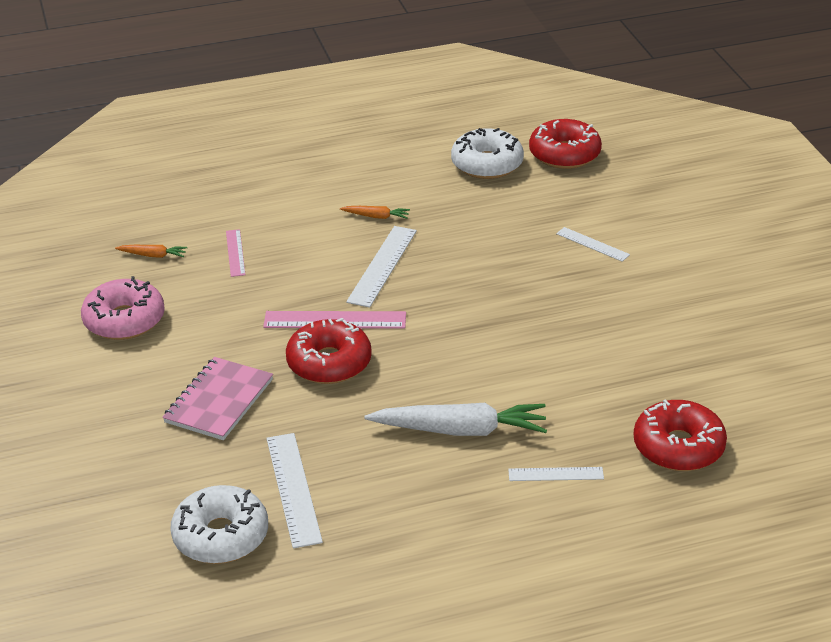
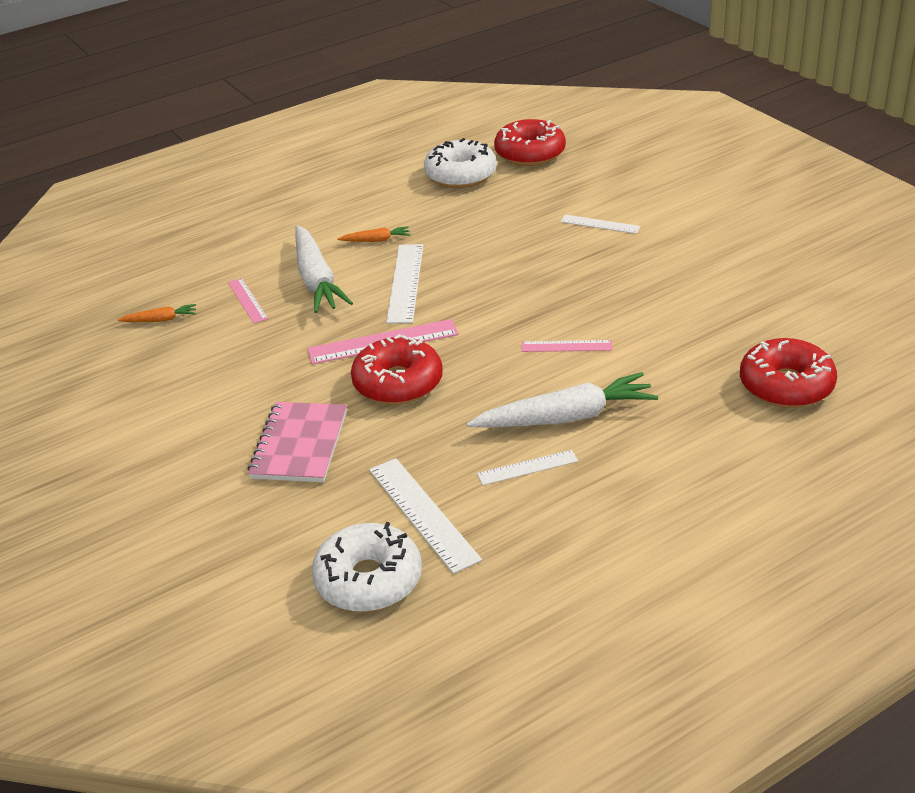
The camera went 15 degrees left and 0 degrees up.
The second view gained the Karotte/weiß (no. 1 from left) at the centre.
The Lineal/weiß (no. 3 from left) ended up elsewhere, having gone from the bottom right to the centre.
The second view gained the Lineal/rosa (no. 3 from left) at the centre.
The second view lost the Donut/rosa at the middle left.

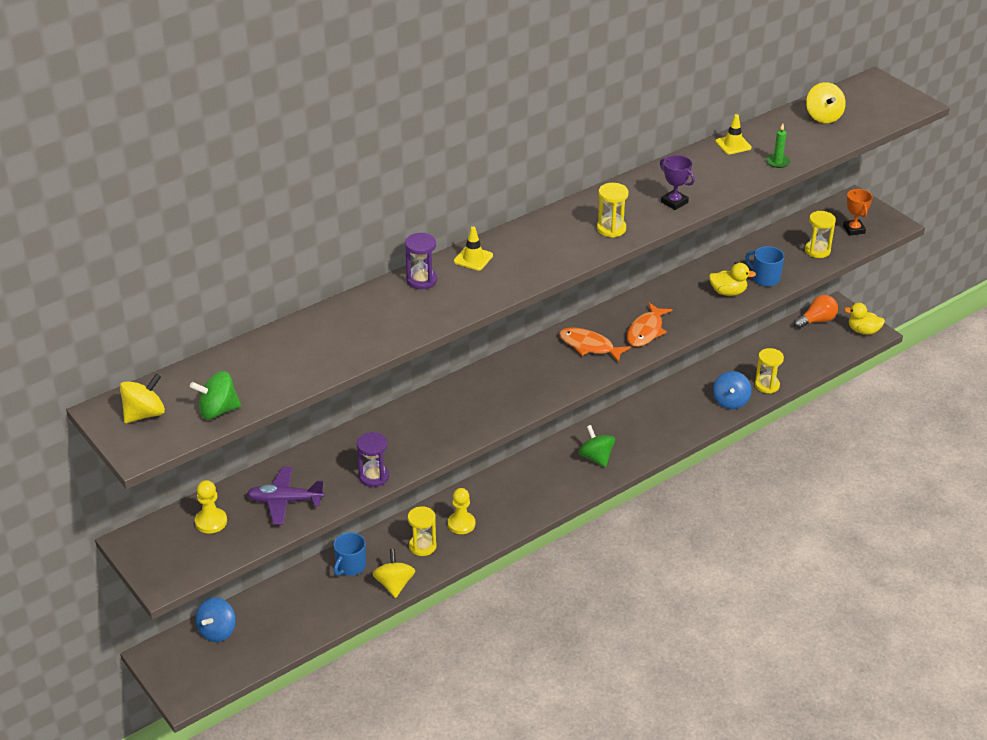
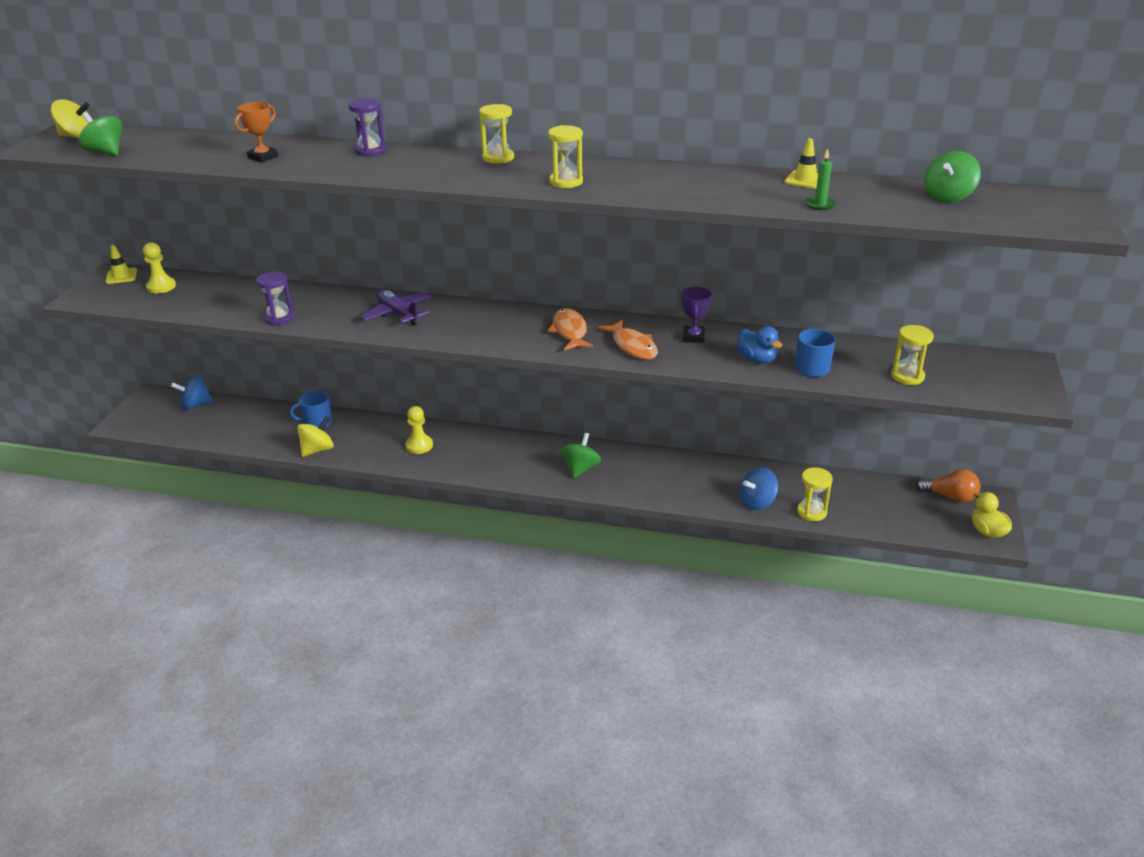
The camera went 50 degrees right and 5 degrees down.
The Leitkegel/gelb (no. 1 from left) ended up elsewhere, having gone from the centre to the top left.
The Pokal/orange ended up elsewhere, having gone from the top right to the top left.
The Flugzeug/lila ended up elsewhere, having gone from the bottom left to the centre.
The Sanduhr/gelb (no. 1 from left) ended up elsewhere, having gone from the bottom centre to the top centre.
The Fisch/orange (no. 2 from left) at the centre ended up facing another way, 105 degrees counterclockwise from before.
The Pokal/lila ended up elsewhere, having gone from the top right to the centre.
What was the Ente/gelb (no. 1 from left) at the middle right turned into the Ente/blau at the centre.
What was the Kreisel/gelb (no. 3 from left) at the top right turned into the Kreisel/grün (no. 3 from left) at the top right.

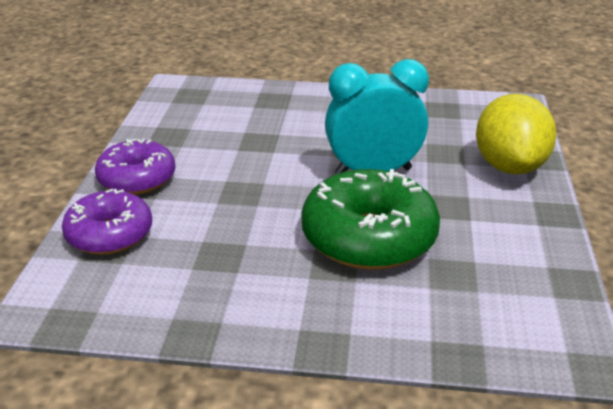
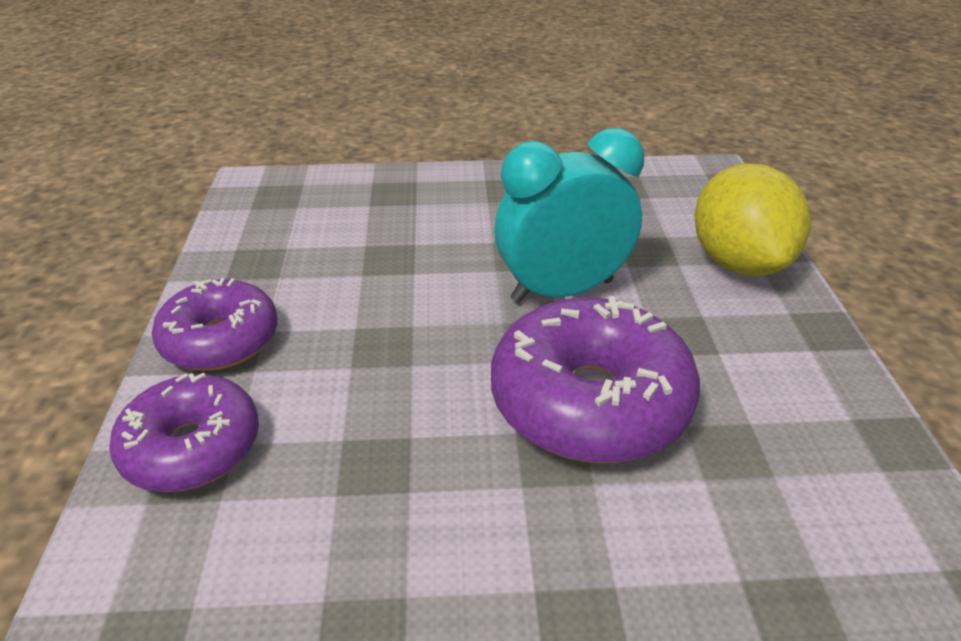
The camera went 10 degrees left and 5 degrees up.
What was the Donut/grün at the centre turned into the Donut/lila (no. 3 from left) at the centre.

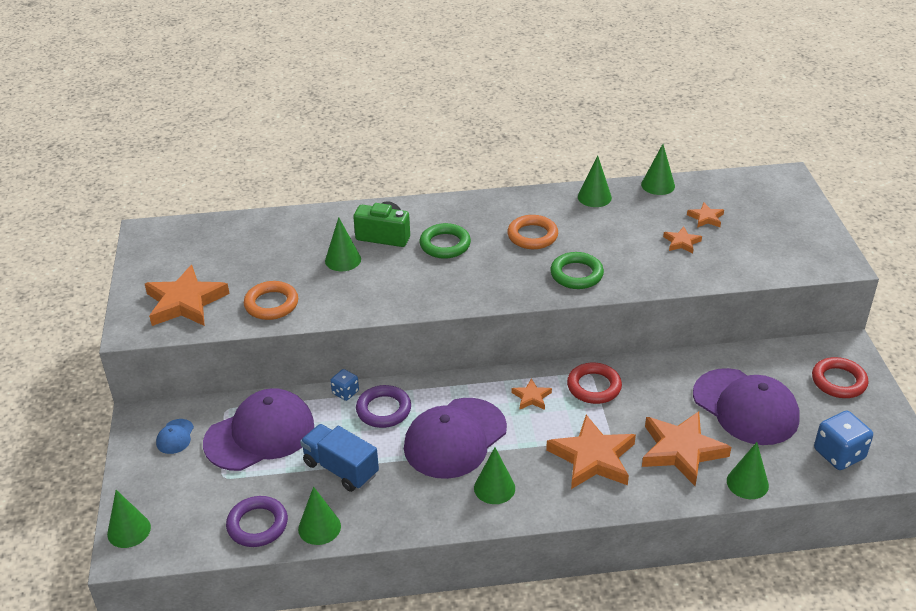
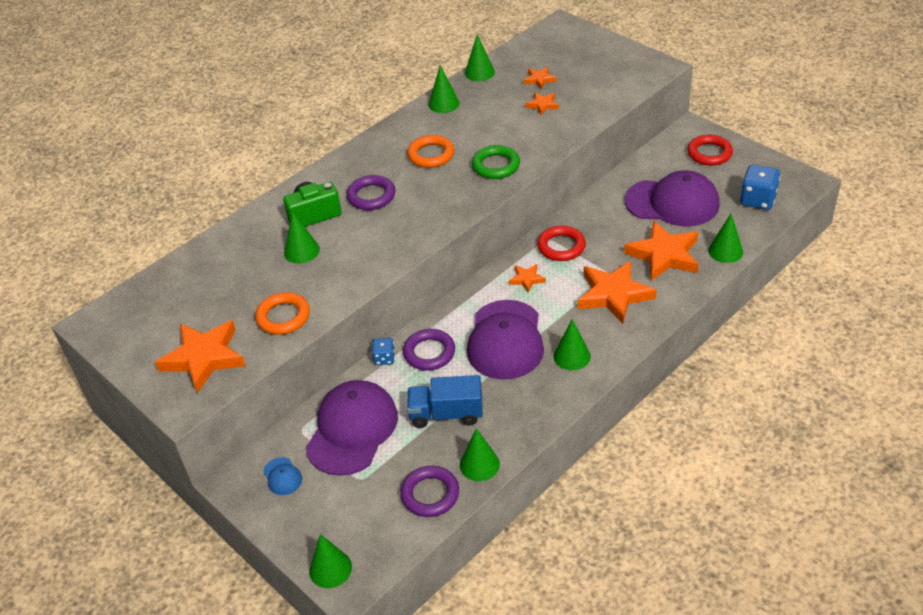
The camera went 35 degrees left and 5 degrees up.
What was the Ring/grün (no. 1 from left) at the centre turned into the Ring/lila (no. 1 from left) at the top centre.

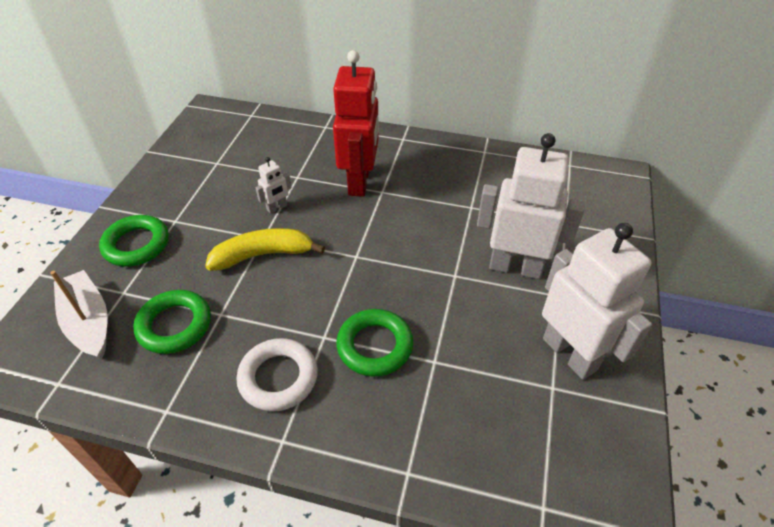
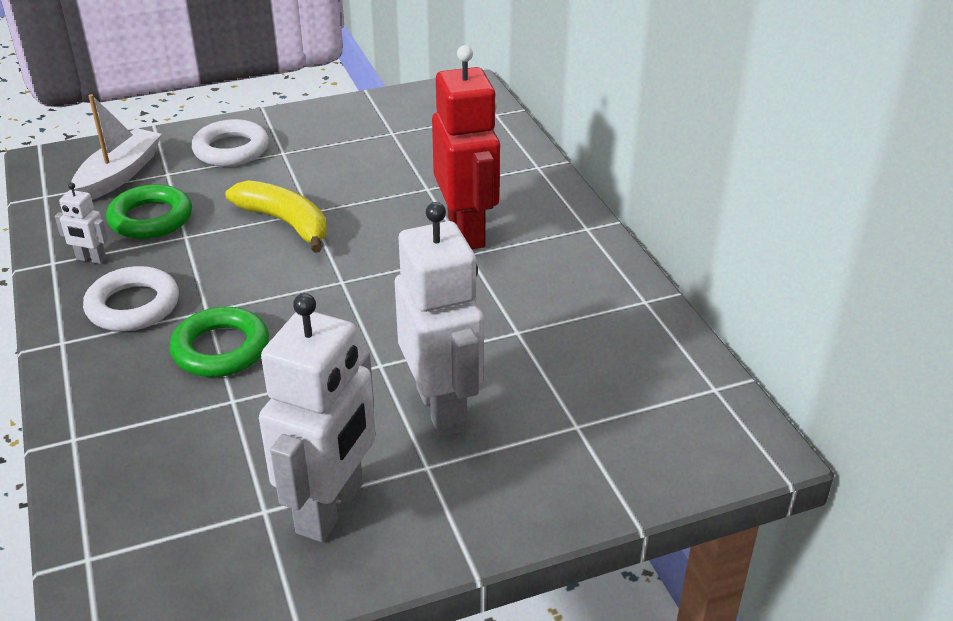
The camera went 55 degrees right and 10 degrees down.
The Roboter/weiß (no. 1 from left) ended up elsewhere, having gone from the centre to the middle left.
What was the Ring/grün (no. 1 from left) at the middle left turned into the Ring/weiß (no. 2 from left) at the top left.
The Roboter/rot at the top centre ended up facing another way, 75 degrees counterclockwise from before.

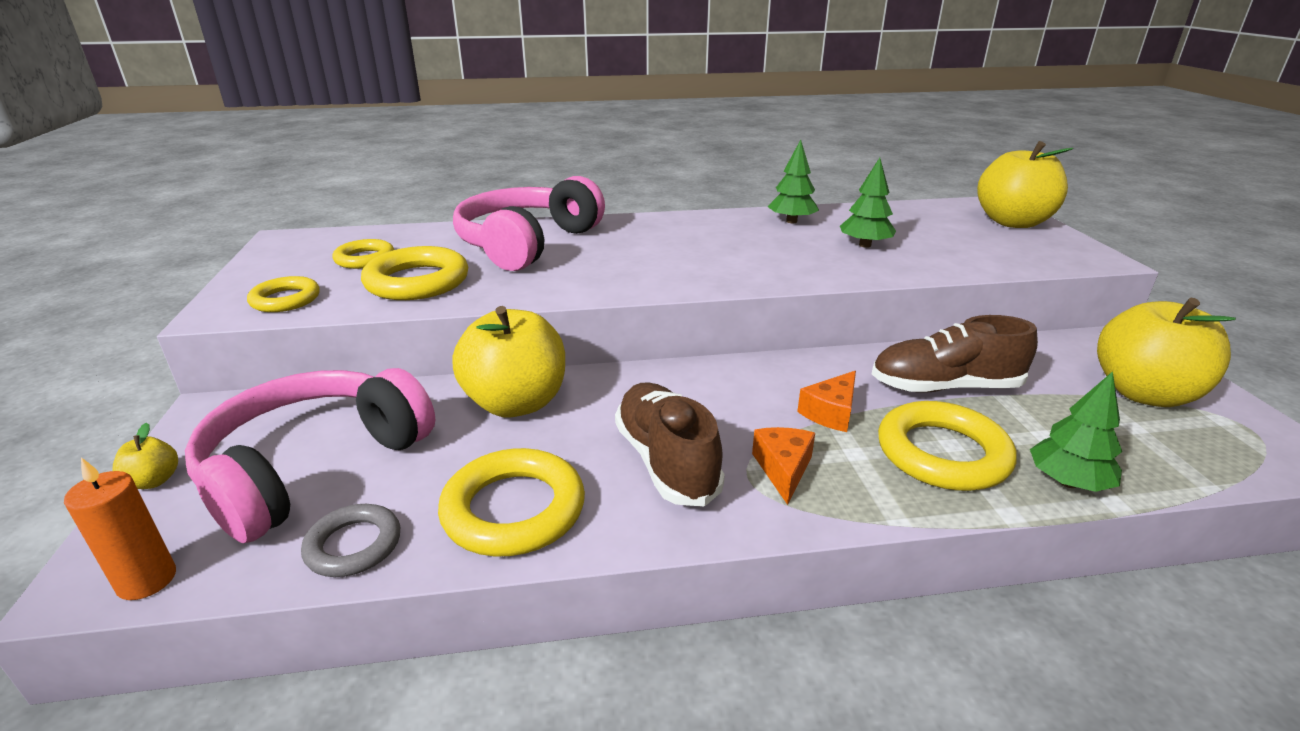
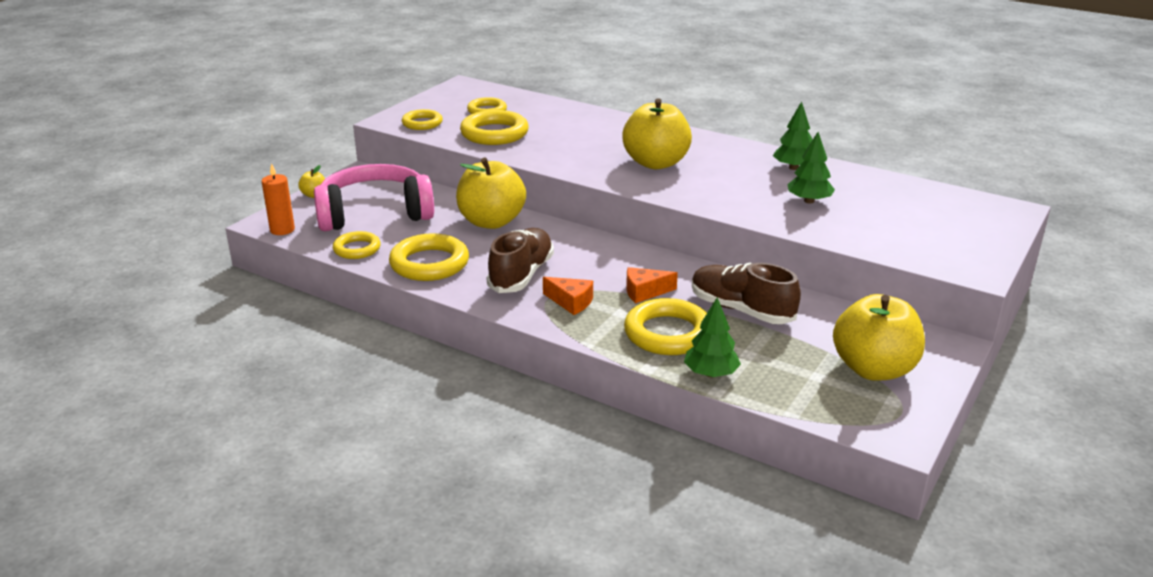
The camera went 40 degrees right and 0 degrees up.
What was the Ring/grau at the bottom left turned into the Ring/gelb (no. 1 from left) at the middle left.
The Käse/orange (no. 1 from left) at the centre ended up facing another way, 75 degrees clockwise from before.
The Apfel/gelb (no. 3 from left) ended up elsewhere, having gone from the top right to the top centre.
The second view lost the Kopfhörer/rosa (no. 2 from left) at the top centre.

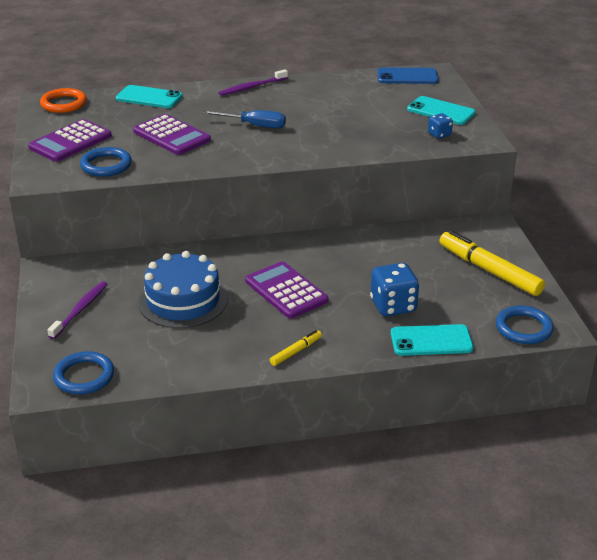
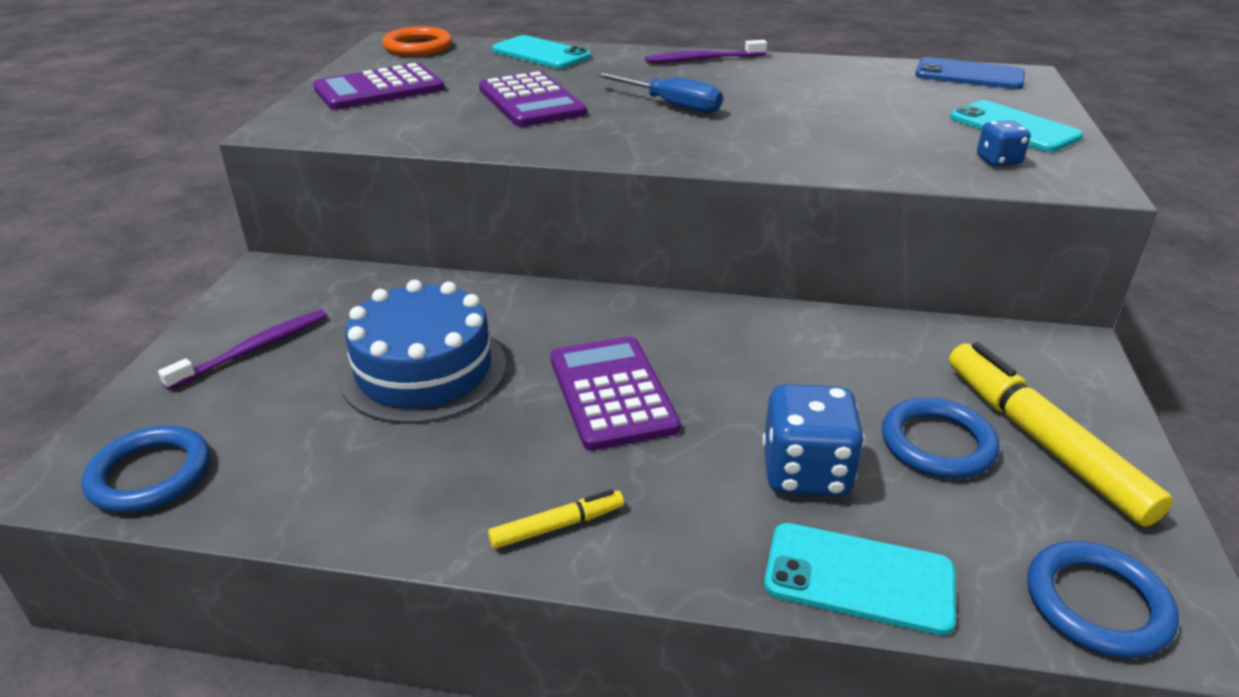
The camera went 20 degrees right and 0 degrees up.
The Ring/blau (no. 2 from left) ended up elsewhere, having gone from the top left to the middle right.

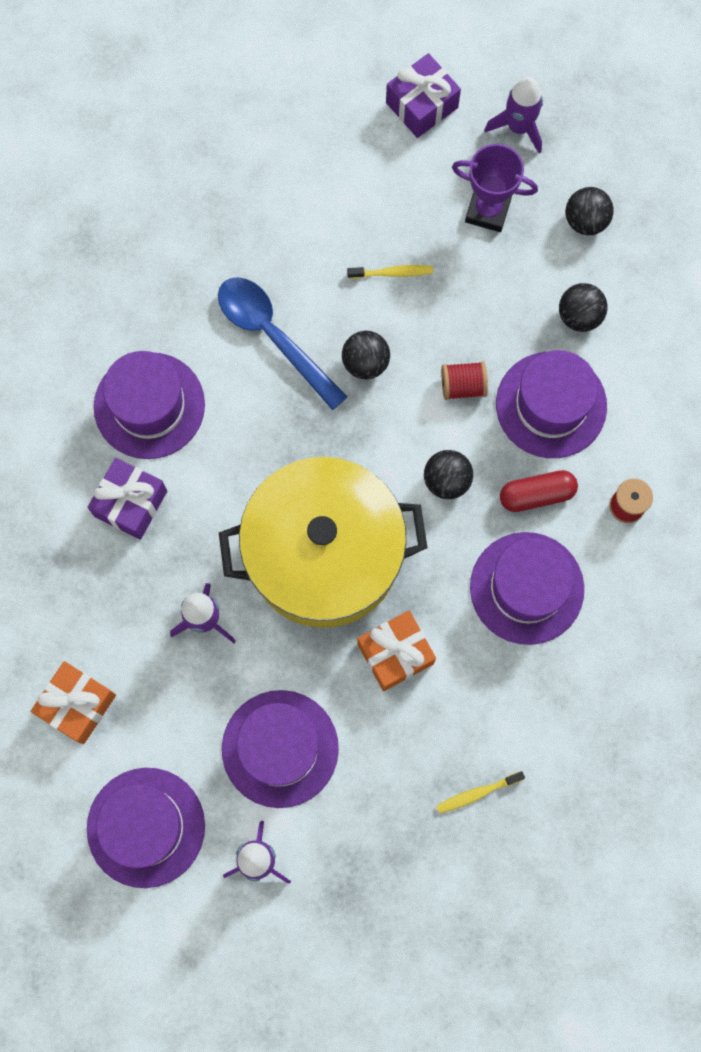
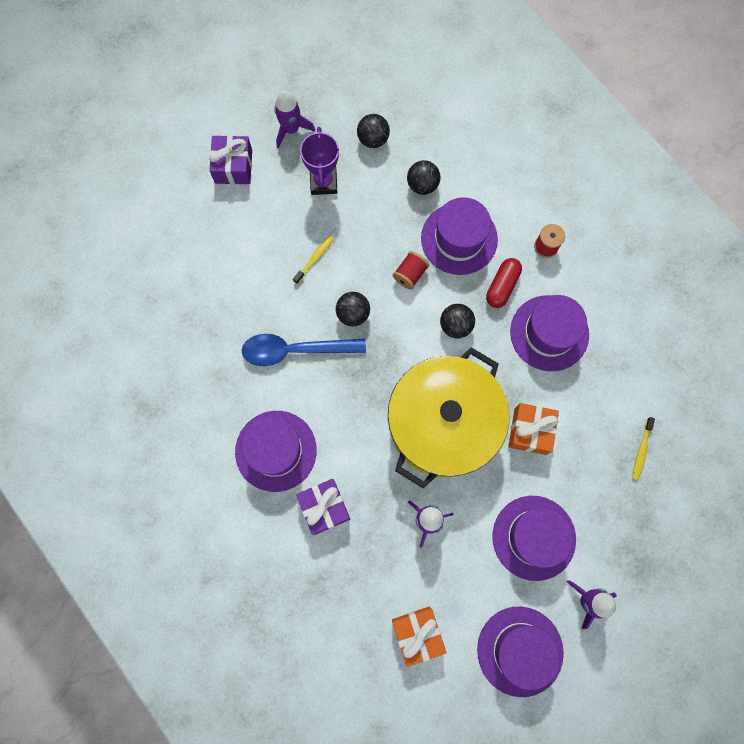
The camera went 50 degrees left and 0 degrees up.
The Pokal/lila at the top right ended up facing another way, 60 degrees counterclockwise from before.

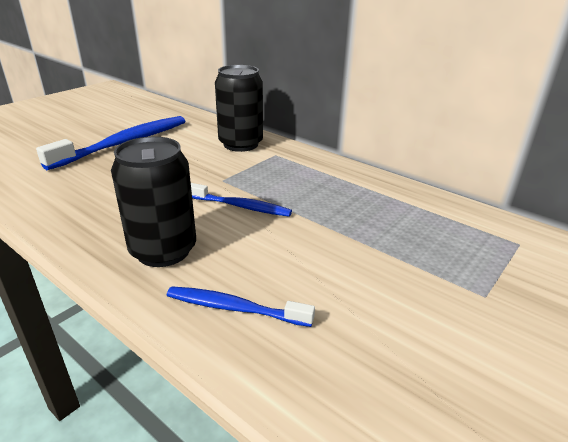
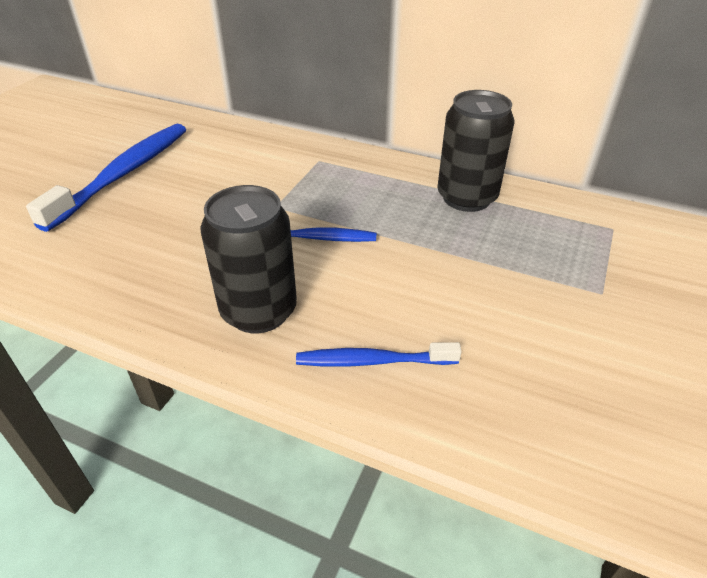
The camera went 15 degrees left and 10 degrees up.
The Dose/schwarz (no. 2 from left) ended up elsewhere, having gone from the top centre to the top right.

